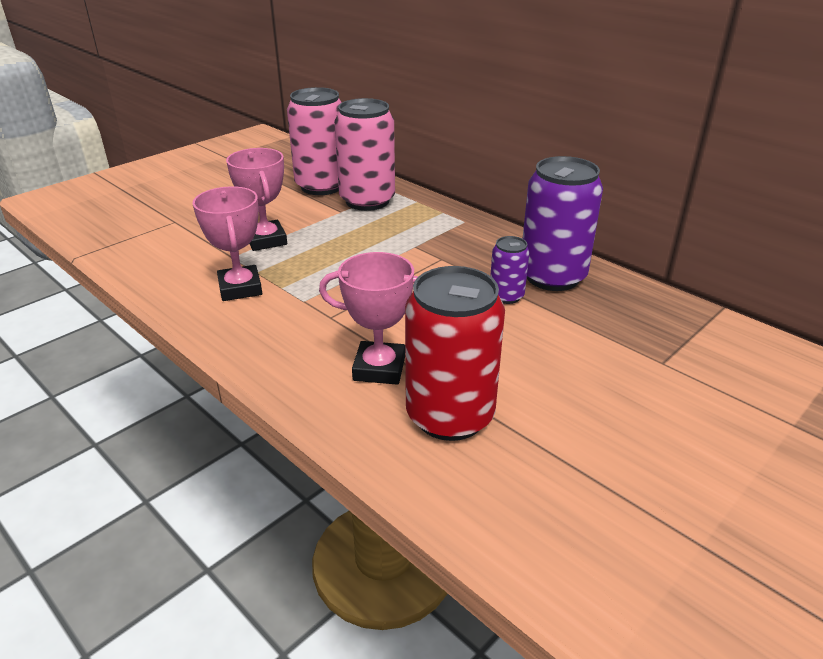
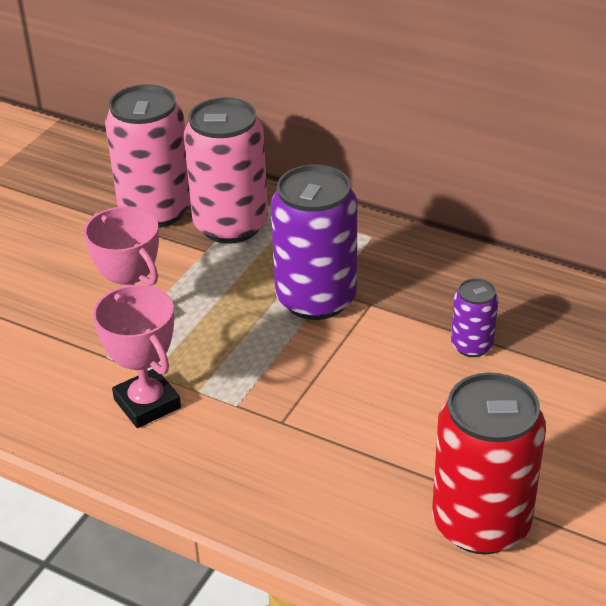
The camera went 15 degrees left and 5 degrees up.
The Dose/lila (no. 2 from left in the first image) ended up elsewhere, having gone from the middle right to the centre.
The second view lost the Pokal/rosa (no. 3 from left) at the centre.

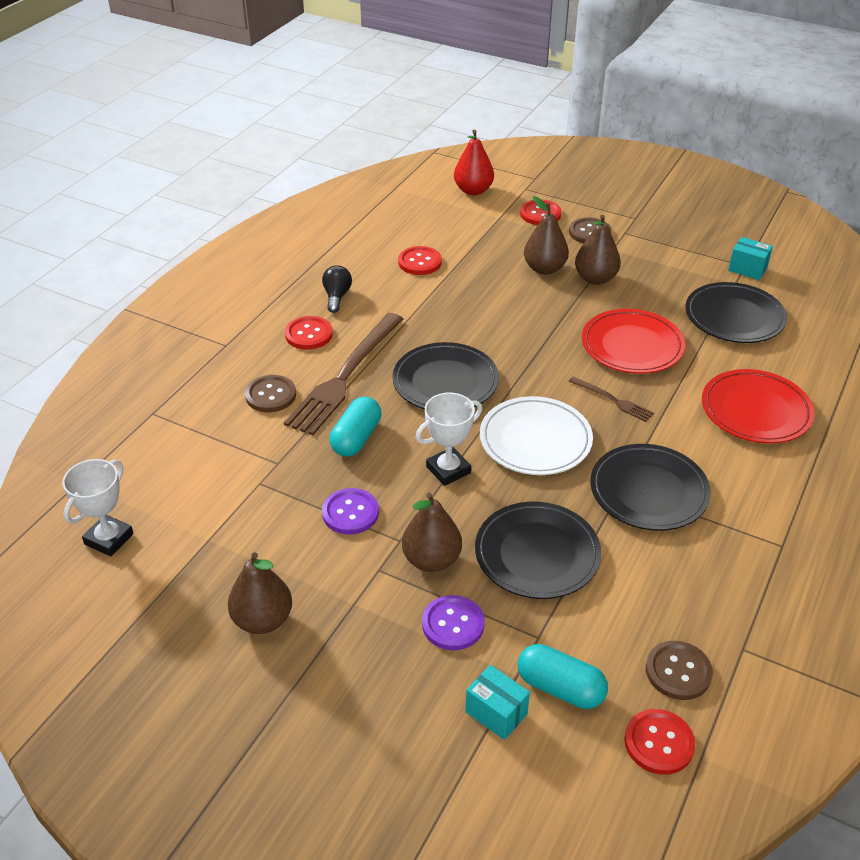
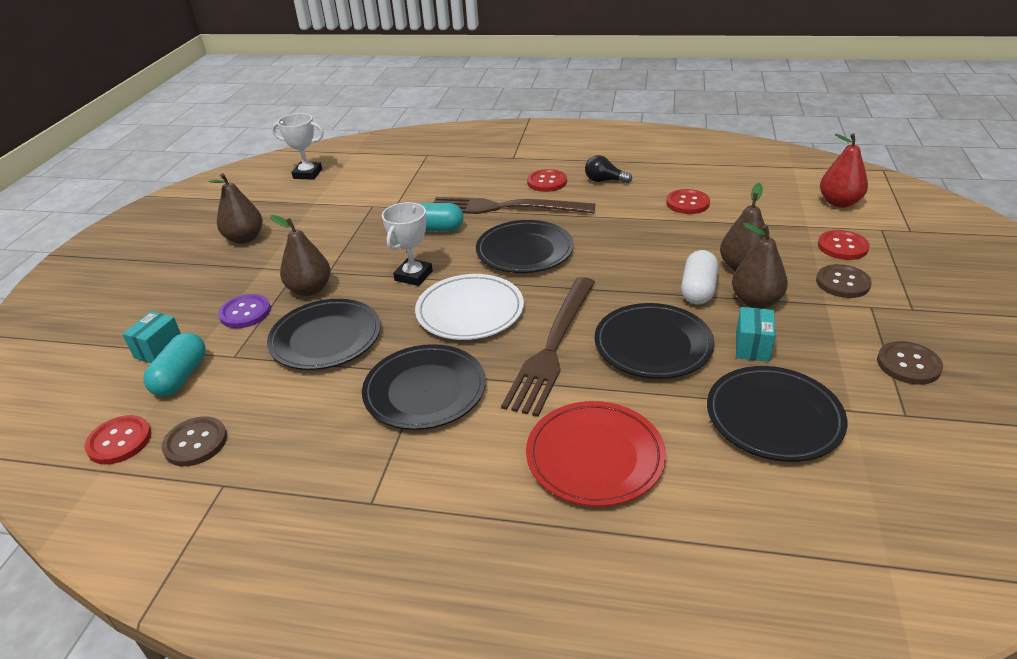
The camera went 75 degrees right and 5 degrees down.
The Pokal/weiß (no. 2 from left) at the centre ended up facing another way, 75 degrees clockwise from before.
The size of the Gabel/braun (no. 2 from left) at the middle right changed by a factor of 2.16.
The Glühbirne/schwarz at the centre ended up facing another way, 150 degrees counterclockwise from before.
What was the Teller/rot (no. 1 from left) at the middle right turned into the Teller/schwarz (no. 4 from left) at the centre.
The second view gained the Kapsel/weiß at the middle right.
The Schachtel/türkis (no. 2 from left) ended up elsewhere, having gone from the top right to the middle right.
The Knopf/braun (no. 1 from left in the first image) ended up elsewhere, having gone from the middle left to the middle right.
The second view lost the Knopf/lila (no. 1 from left) at the centre.

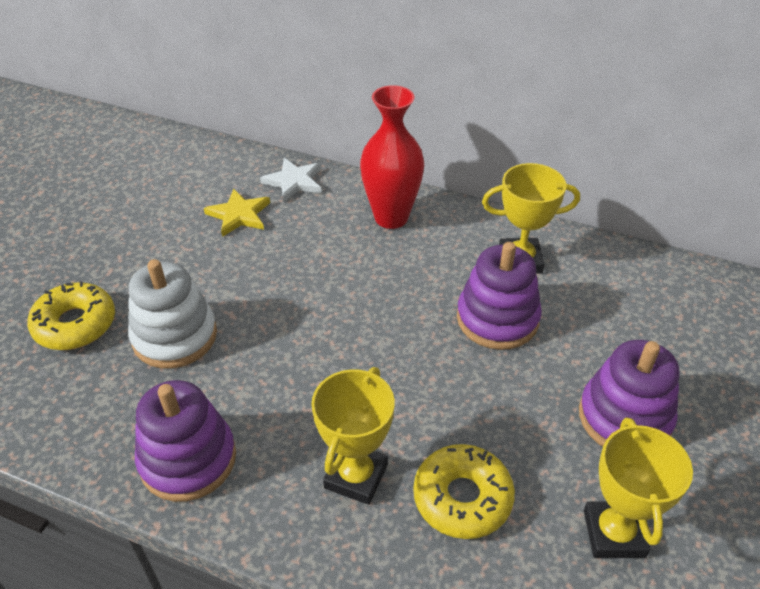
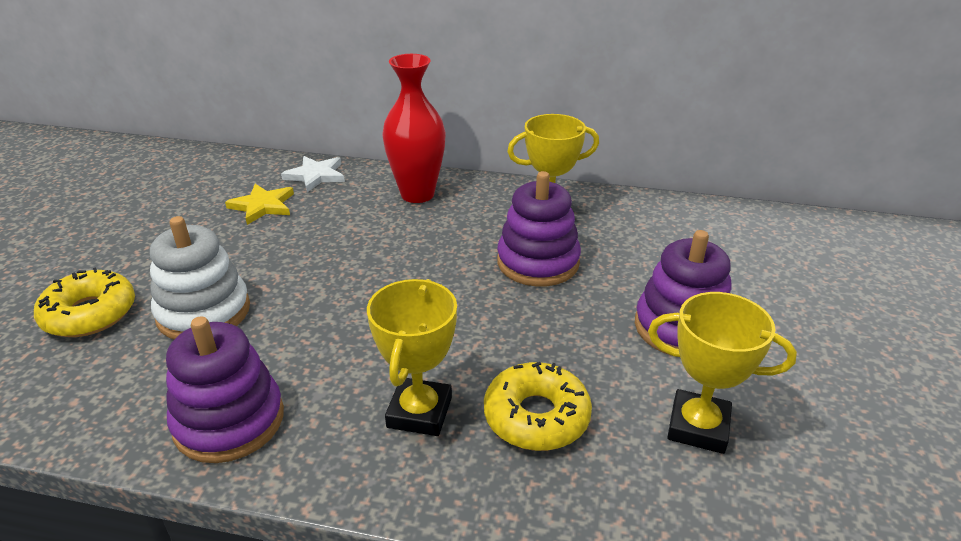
The camera went 10 degrees left and 10 degrees down.
The Pokal/gelb (no. 3 from left) at the bottom right ended up facing another way, 60 degrees counterclockwise from before.

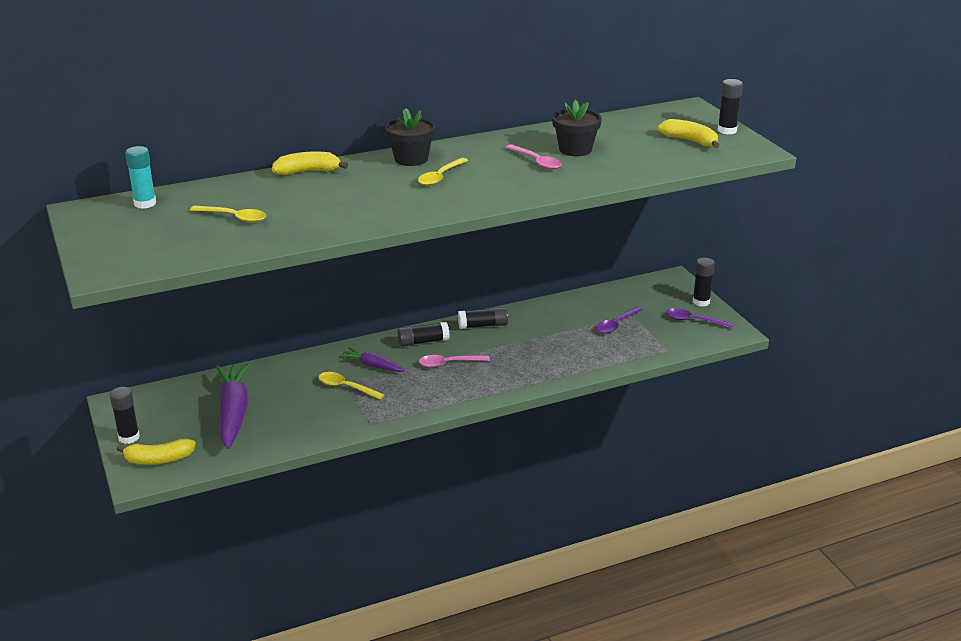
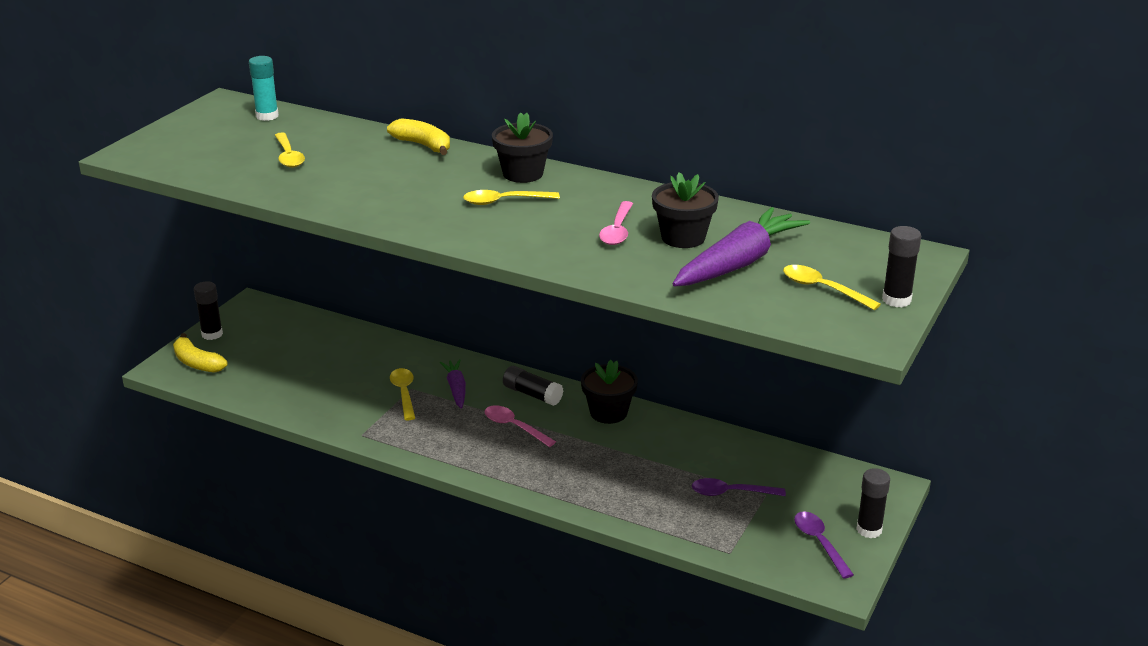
The camera went 50 degrees right and 0 degrees up.
Where the Klebestift/schwarz (no. 3 from left) stood at the centre, the Blumentopf/schwarz (no. 2 from left) came to stand at the centre.
The Karotte/lila (no. 1 from left in the first image) ended up elsewhere, having gone from the middle left to the centre.
Where the Banane/gelb (no. 3 from left) stood at the top right, the Löffel/gelb (no. 4 from left) came to stand at the middle right.

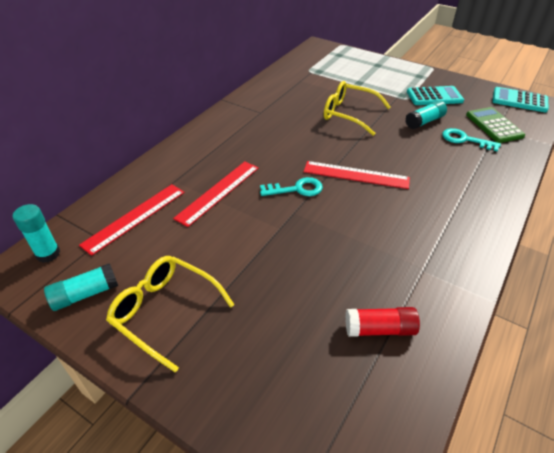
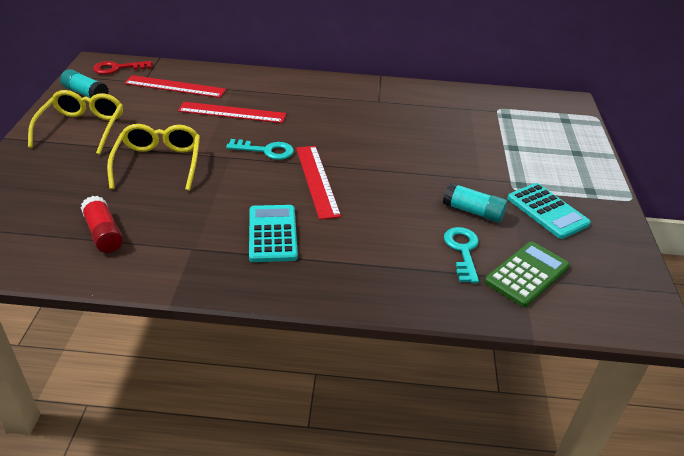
The camera went 60 degrees right and 5 degrees down.
Where the Klebestift/türkis (no. 1 from left) stood at the middle left, the Schlüssel/rot came to stand at the top left.
The Brille/gelb (no. 2 from left) ended up elsewhere, having gone from the top centre to the middle left.
The Schlüssel/türkis (no. 1 from left) at the centre ended up facing another way, 45 degrees counterclockwise from before.
The Taschenrechner/türkis (no. 2 from left in the first image) ended up elsewhere, having gone from the top right to the centre.

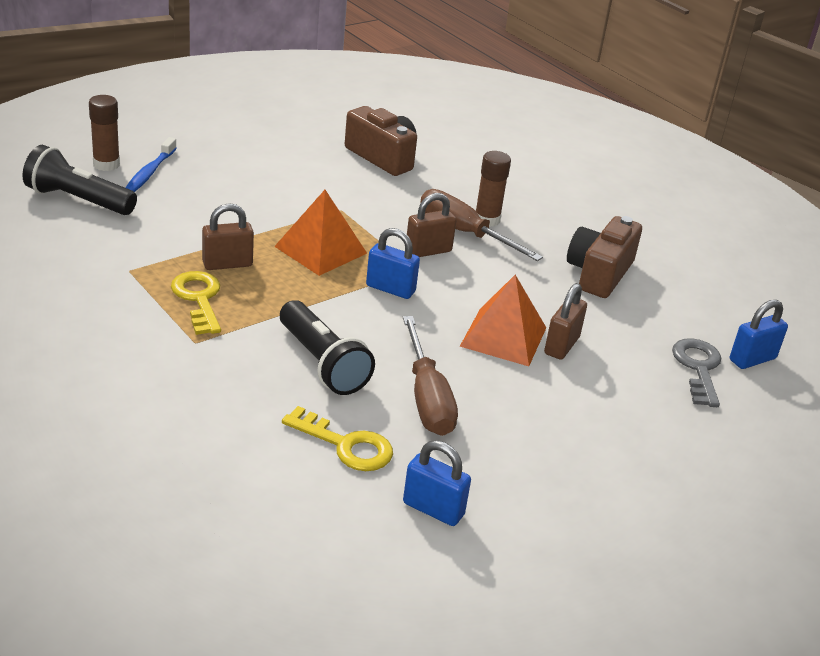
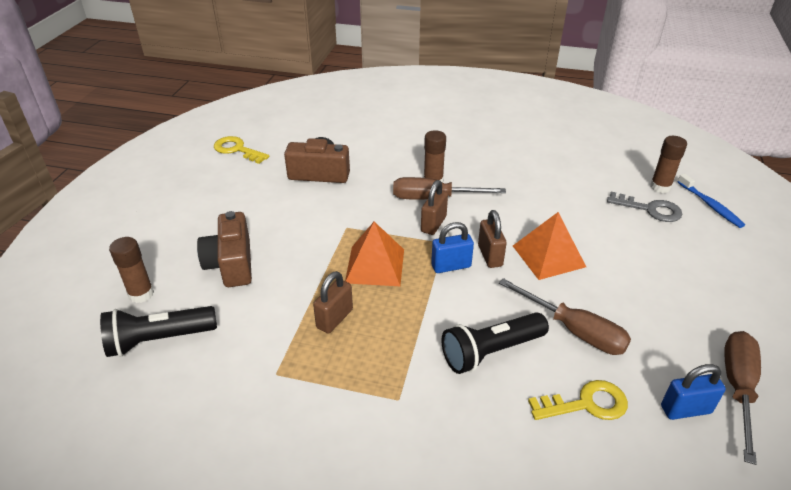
The camera went 35 degrees left and 5 degrees up.
The Kamera/braun (no. 2 from left in the first image) ended up elsewhere, having gone from the middle right to the middle left.
The Schlüssel/gelb (no. 1 from left) ended up elsewhere, having gone from the middle left to the top left.
The Taschenlampe/schwarz (no. 2 from left) at the centre ended up facing another way, 135 degrees clockwise from before.
The Vorhängeschloss/braun (no. 3 from left) ended up elsewhere, having gone from the middle right to the centre.
The Schlüssel/grau at the middle right ended up facing another way, 150 degrees clockwise from before.
Where the Vorhängeschloss/blau (no. 3 from left) stood at the middle right, the Klebestift/braun (no. 3 from left) came to stand at the middle right.
The Zahnbürste/blau ended up elsewhere, having gone from the top left to the middle right.
The second view gained the Schraubenzieher/braun (no. 3 from left) at the bottom right.

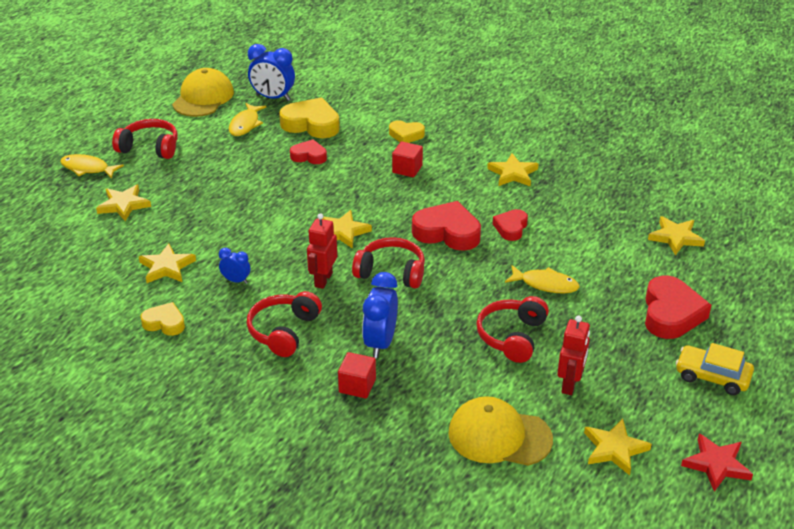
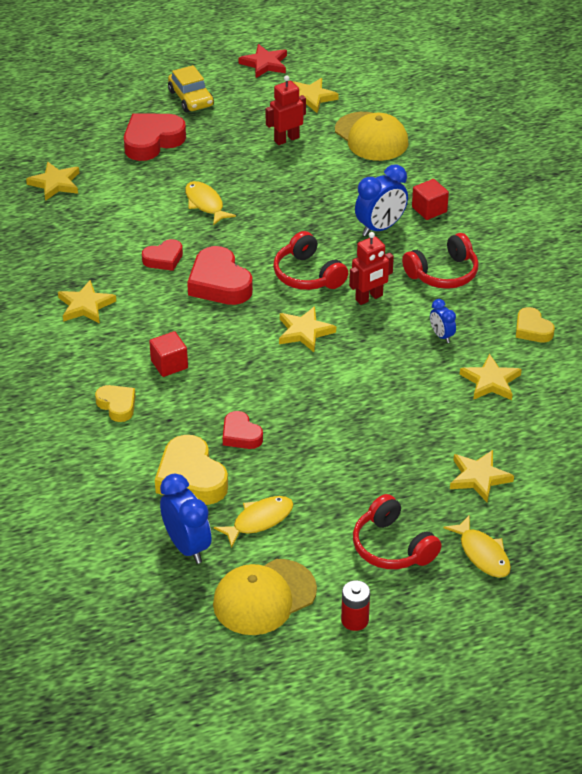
The camera went 140 degrees left and 5 degrees up.
The second view gained the Batterie/rot at the bottom centre.
The second view lost the Kopfhörer/rot (no. 4 from left) at the centre.

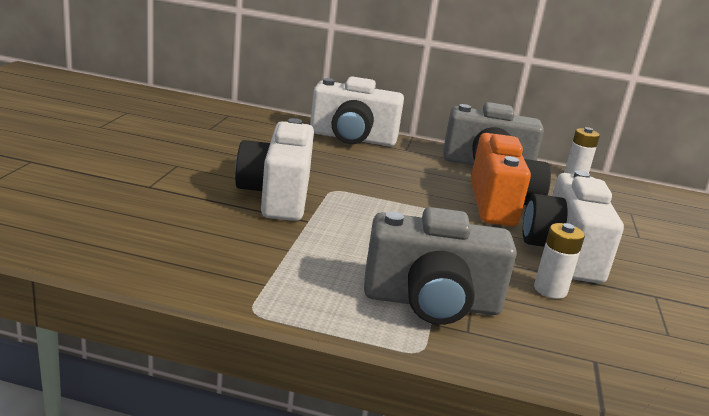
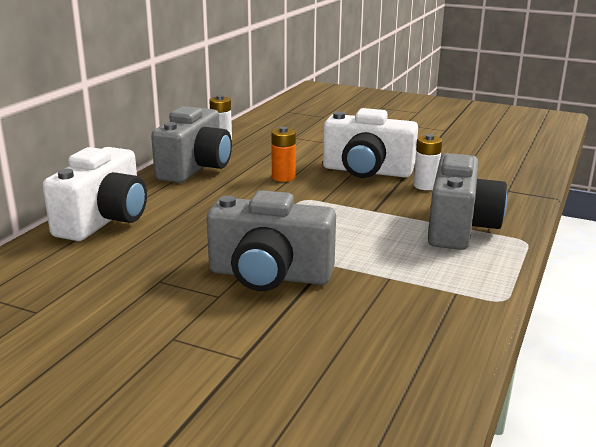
The camera went 75 degrees left and 0 degrees up.
What was the Kamera/weiß (no. 1 from left) at the centre turned into the Kamera/grau (no. 2 from left) at the centre.
Where the Kamera/orange stood at the middle right, the Batterie/orange came to stand at the centre.

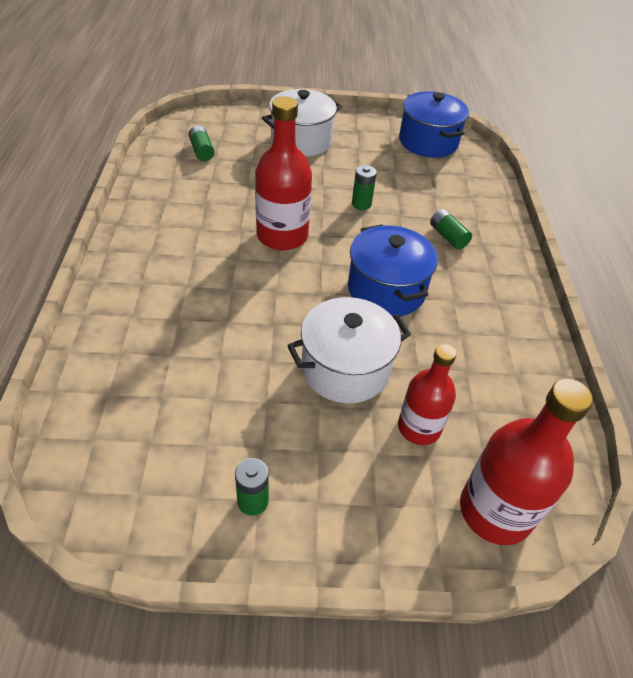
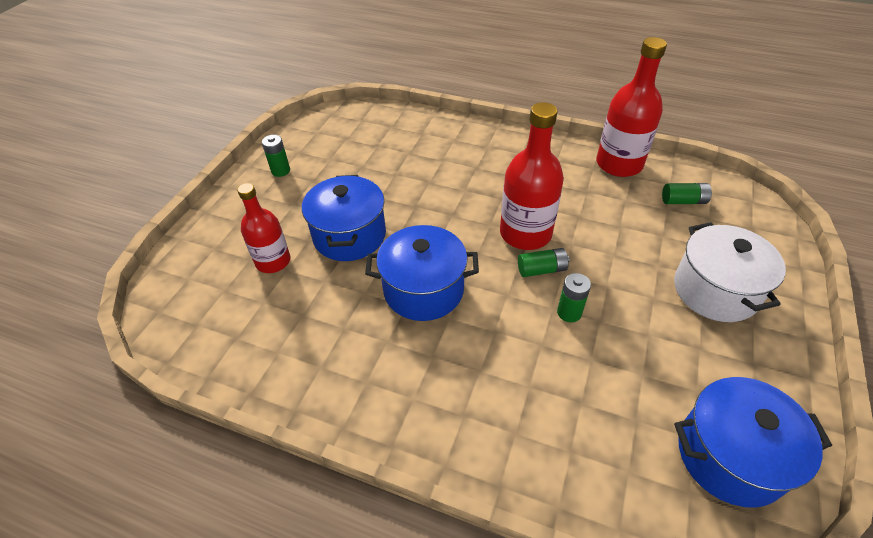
The camera went 115 degrees right and 0 degrees up.
What was the Kochtopf/weiß (no. 2 from left) at the centre turned into the Kochtopf/blau (no. 1 from left) at the centre.
The Batterie/grün (no. 4 from left in the first image) ended up elsewhere, having gone from the middle right to the centre.
The Flasche/rot (no. 3 from left) ended up elsewhere, having gone from the bottom right to the top right.

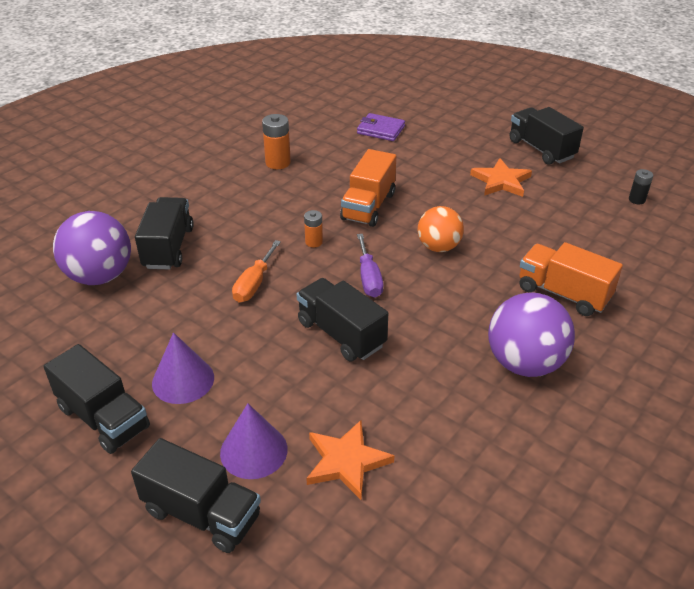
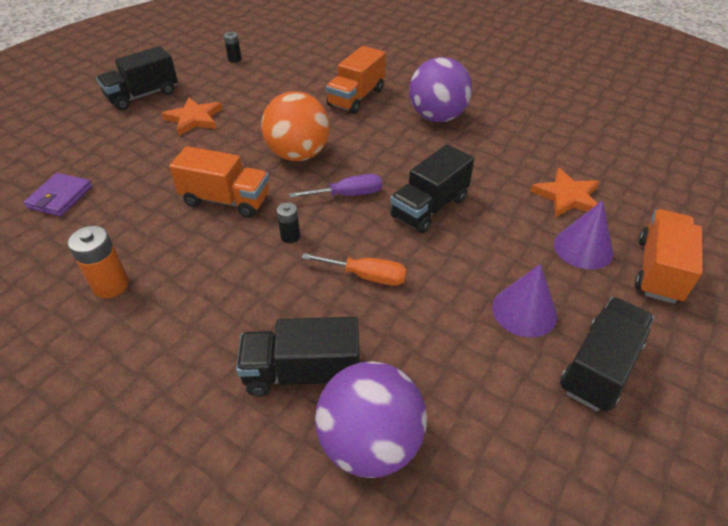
The camera went 95 degrees left and 5 degrees up.
The size of the Ball/orange at the centre changed by a factor of 1.53.
What was the Batterie/orange (no. 2 from left) at the centre turned into the Batterie/schwarz (no. 2 from left) at the centre.
What was the Lastwagen/schwarz (no. 3 from left) at the bottom left turned into the Lastwagen/orange (no. 3 from left) at the middle right.

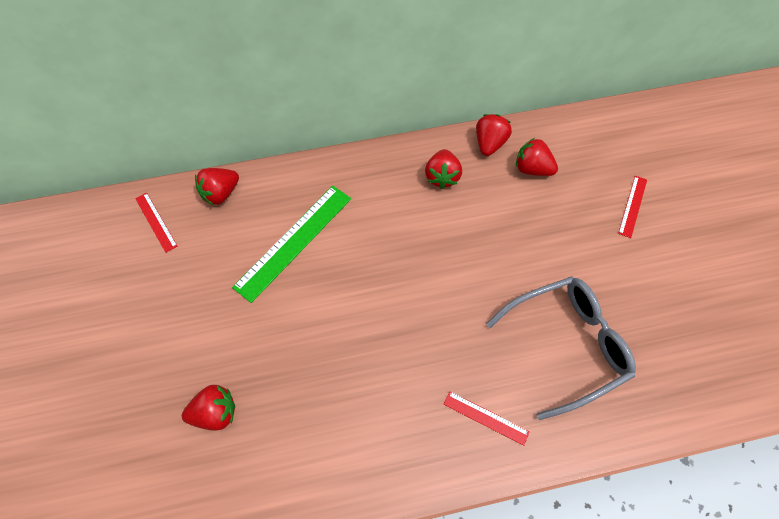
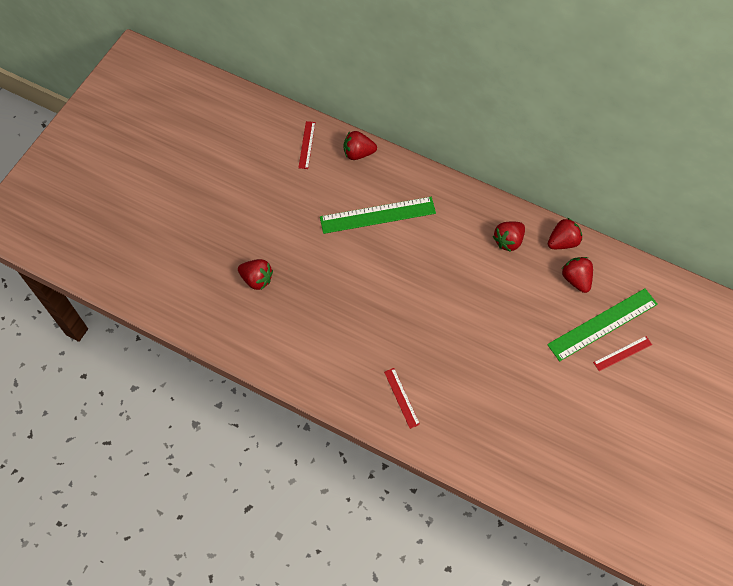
The camera went 40 degrees right and 0 degrees up.
The second view gained the Lineal/grün (no. 2 from left) at the middle right.
The second view lost the Brille/grau at the bottom right.

